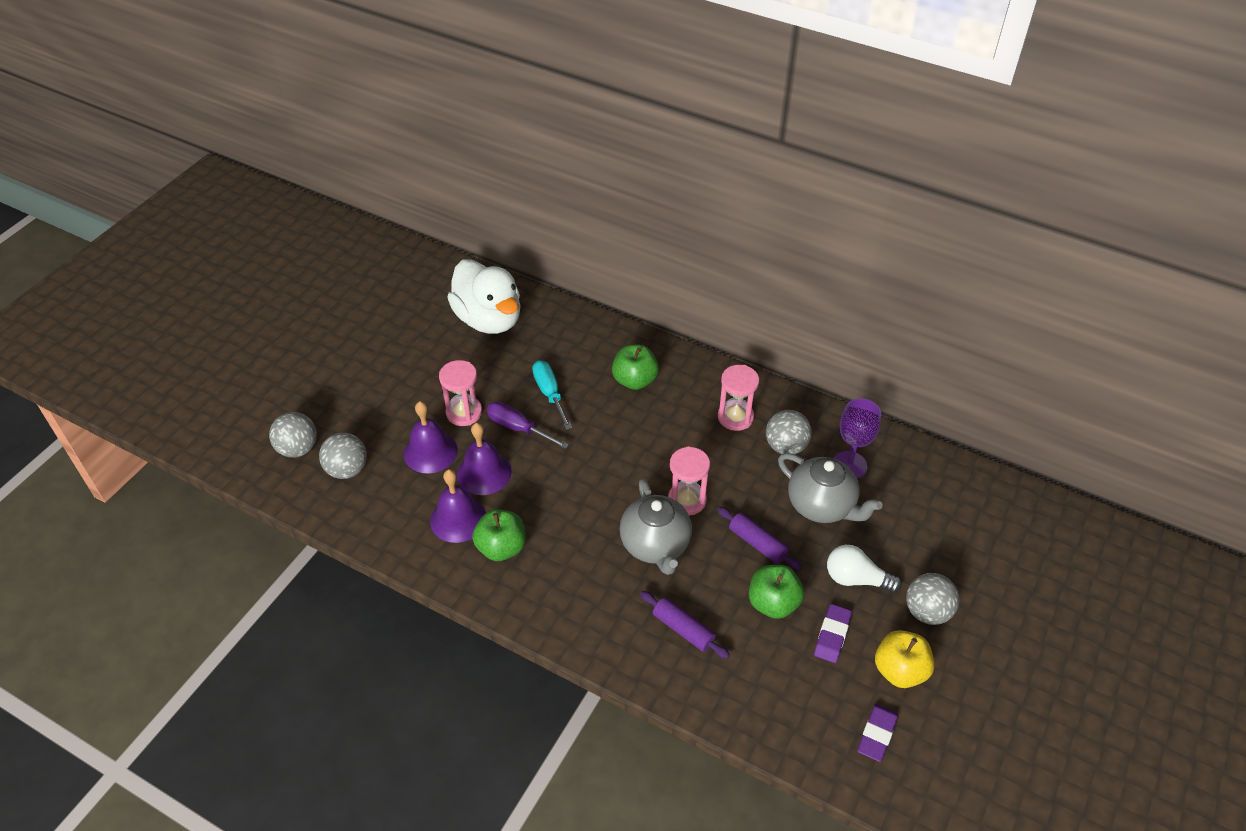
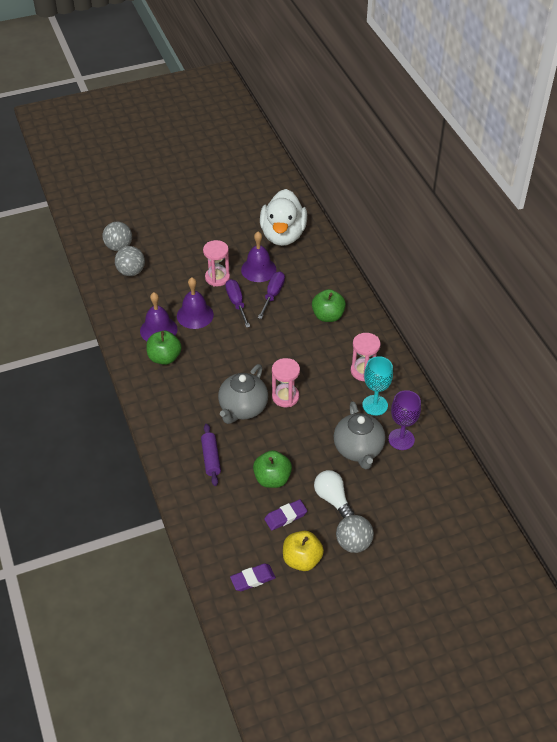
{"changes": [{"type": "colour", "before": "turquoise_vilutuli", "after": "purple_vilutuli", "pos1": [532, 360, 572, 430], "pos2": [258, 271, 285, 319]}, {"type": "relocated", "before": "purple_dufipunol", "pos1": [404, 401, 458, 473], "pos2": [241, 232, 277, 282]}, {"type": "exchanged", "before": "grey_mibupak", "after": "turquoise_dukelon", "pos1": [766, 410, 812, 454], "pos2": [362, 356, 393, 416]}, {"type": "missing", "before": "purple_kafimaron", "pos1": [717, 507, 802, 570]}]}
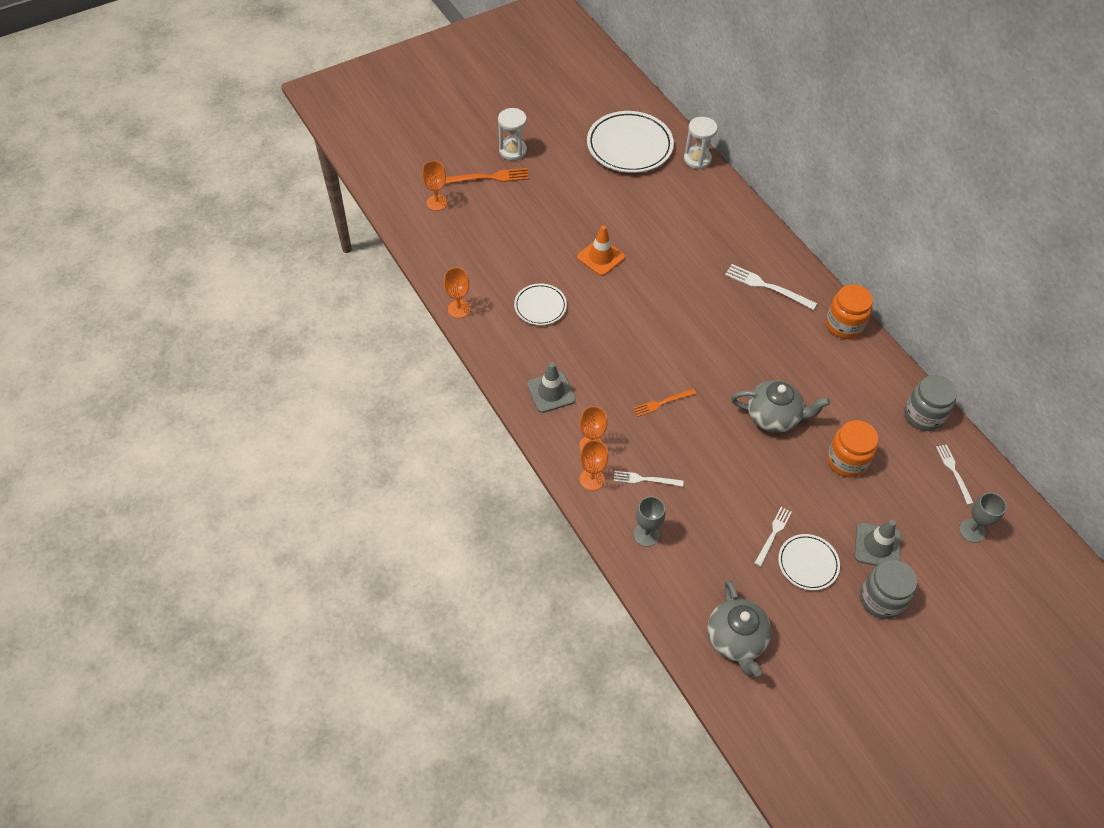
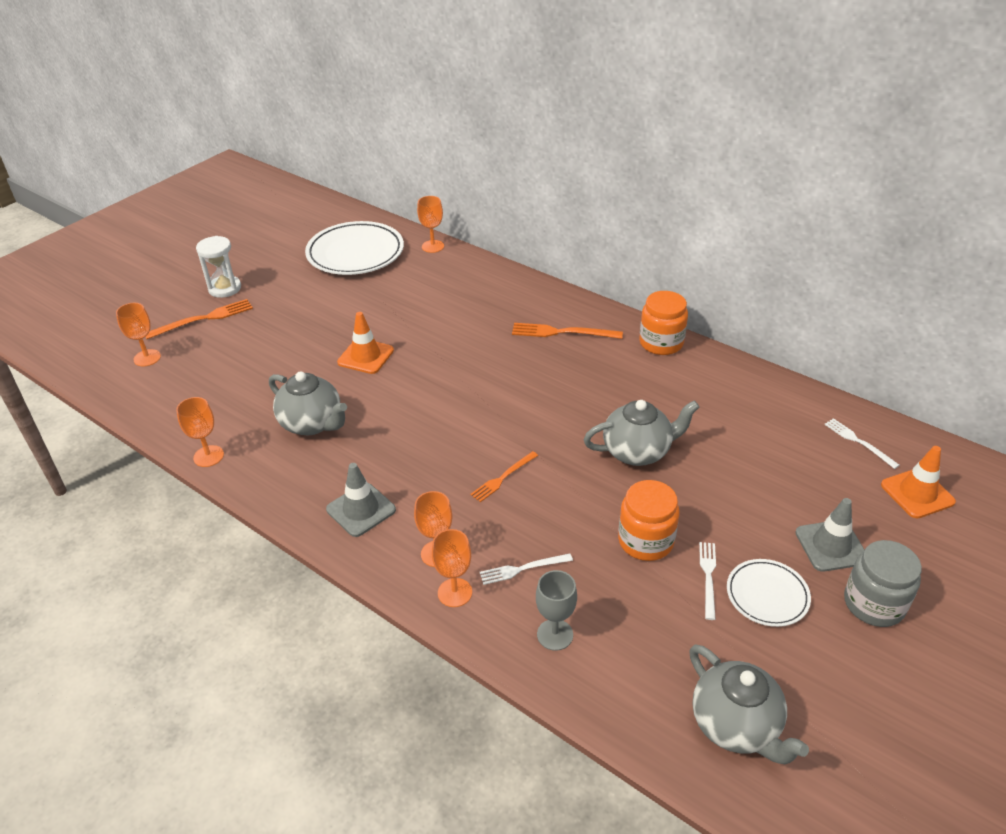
{"changes": [{"type": "exchanged", "before": "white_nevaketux", "after": "orange_dukelon", "pos1": [684, 117, 718, 169], "pos2": [417, 196, 444, 253]}, {"type": "colour", "before": "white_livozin", "after": "orange_livozin", "pos1": [725, 264, 817, 310], "pos2": [512, 323, 623, 339]}, {"type": "exchanged", "before": "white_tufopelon", "after": "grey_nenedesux", "pos1": [514, 283, 567, 325], "pos2": [269, 371, 347, 435]}, {"type": "missing", "before": "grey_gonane", "pos1": [904, 375, 957, 431]}, {"type": "relocated", "before": "orange_gonane", "pos1": [827, 420, 878, 477], "pos2": [618, 480, 679, 561]}, {"type": "exchanged", "before": "grey_dukelon", "after": "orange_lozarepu", "pos1": [959, 492, 1007, 543], "pos2": [881, 446, 956, 518]}]}
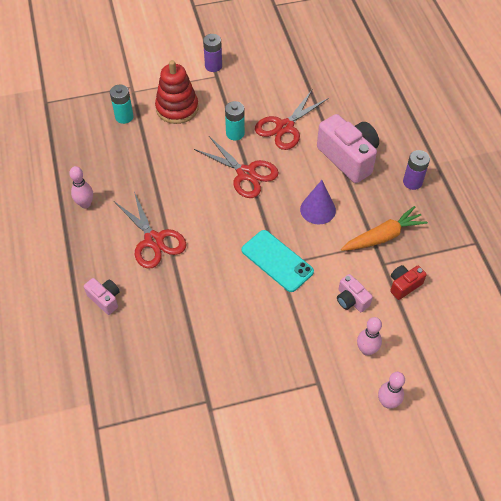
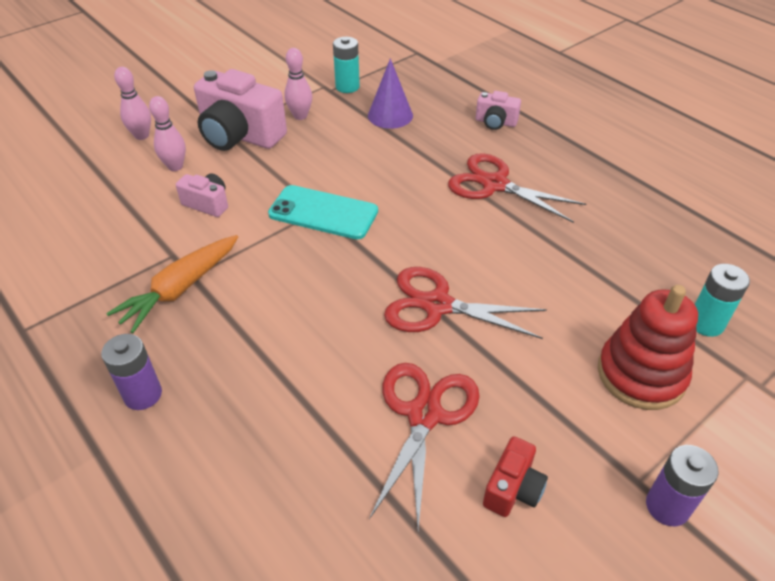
{"changes": [{"type": "relocated", "before": "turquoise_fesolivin", "pos1": [225, 101, 245, 141], "pos2": [333, 37, 360, 93]}, {"type": "relocated", "before": "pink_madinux", "pos1": [317, 114, 379, 183], "pos2": [194, 69, 287, 151]}, {"type": "relocated", "before": "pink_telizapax", "pos1": [69, 166, 93, 208], "pos2": [284, 48, 312, 120]}, {"type": "relocated", "before": "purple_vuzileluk", "pos1": [300, 180, 336, 224], "pos2": [368, 58, 413, 129]}, {"type": "relocated", "before": "red_madinux", "pos1": [390, 265, 427, 300], "pos2": [483, 436, 548, 517]}]}
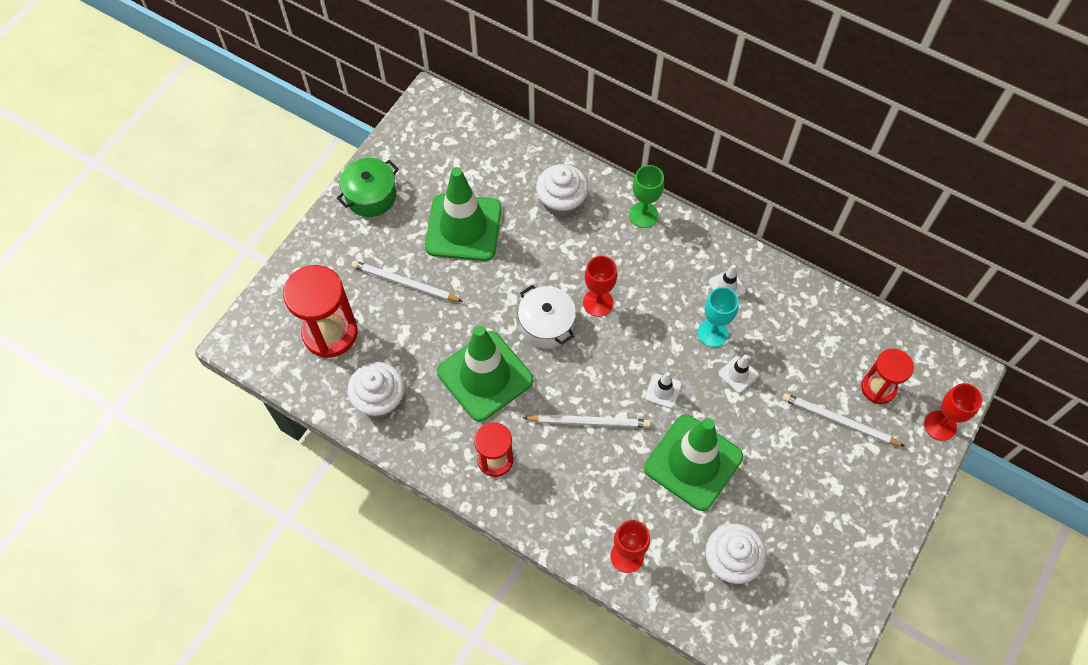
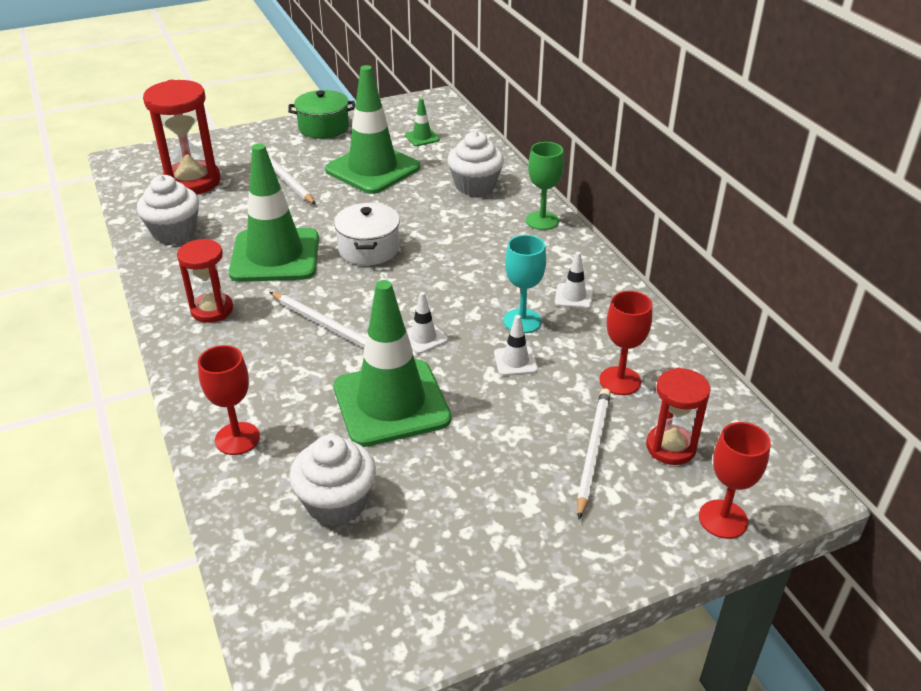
{"changes": [{"type": "relocated", "before": "red_dukelon", "pos1": [583, 256, 617, 317], "pos2": [599, 291, 652, 395]}, {"type": "spun", "before": "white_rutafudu", "pos1": [782, 393, 905, 447], "pos2": [577, 389, 611, 519], "turn": 45}, {"type": "appeared", "after": "green_lozarepu", "pos2": [405, 98, 440, 146]}]}
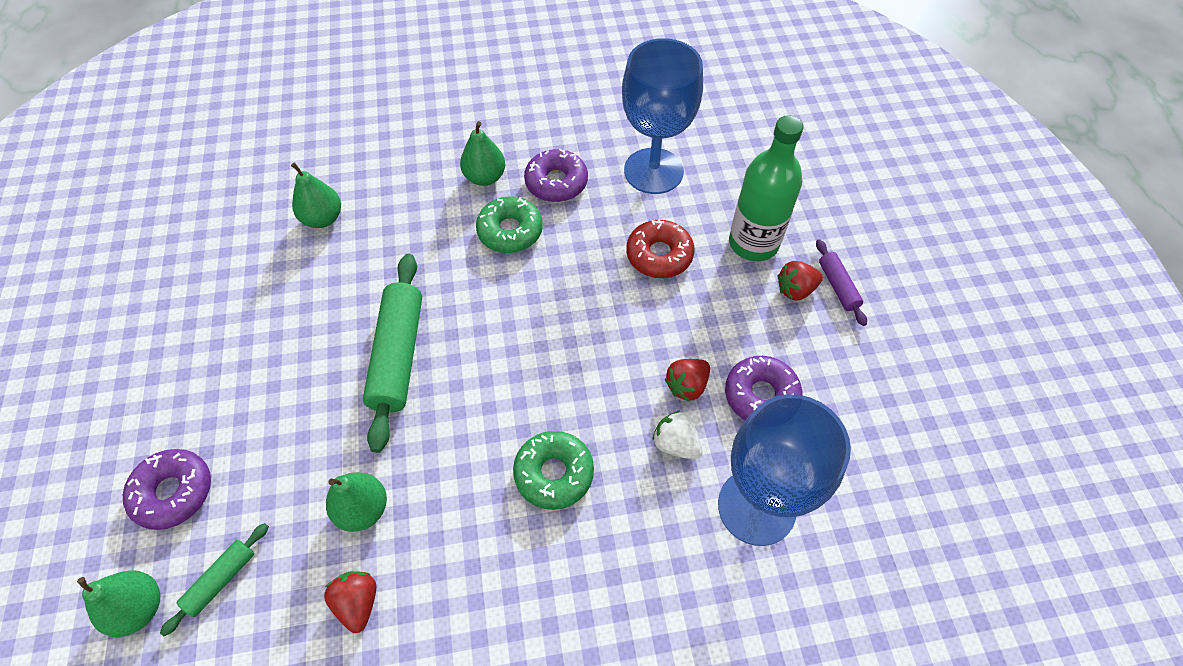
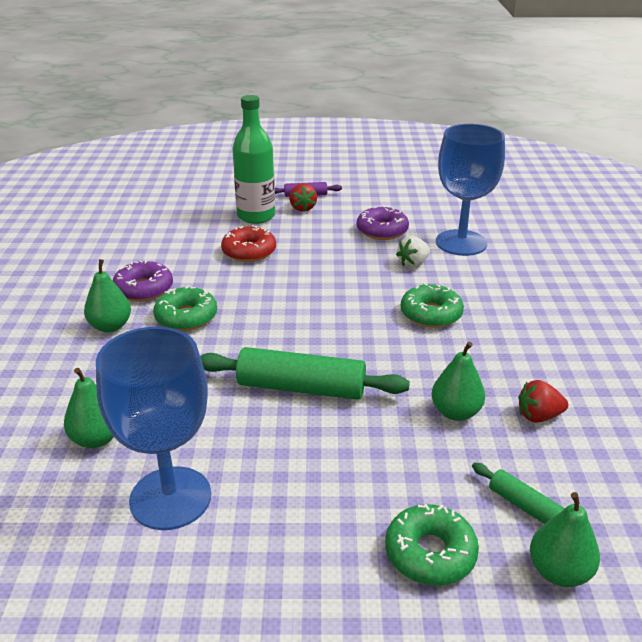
{"changes": [{"type": "relocated", "before": "blue_dukelon", "pos1": [622, 38, 703, 194], "pos2": [96, 327, 211, 530]}, {"type": "missing", "before": "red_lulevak", "pos1": [665, 359, 710, 401]}, {"type": "colour", "before": "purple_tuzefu", "after": "green_tuzefu", "pos1": [123, 449, 211, 530], "pos2": [385, 504, 479, 586]}]}
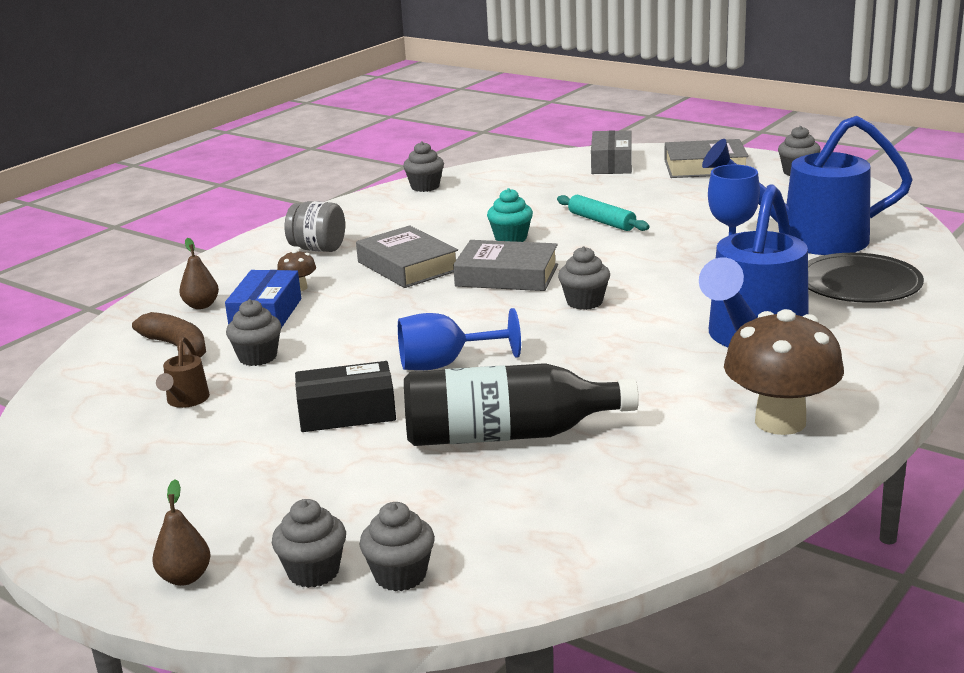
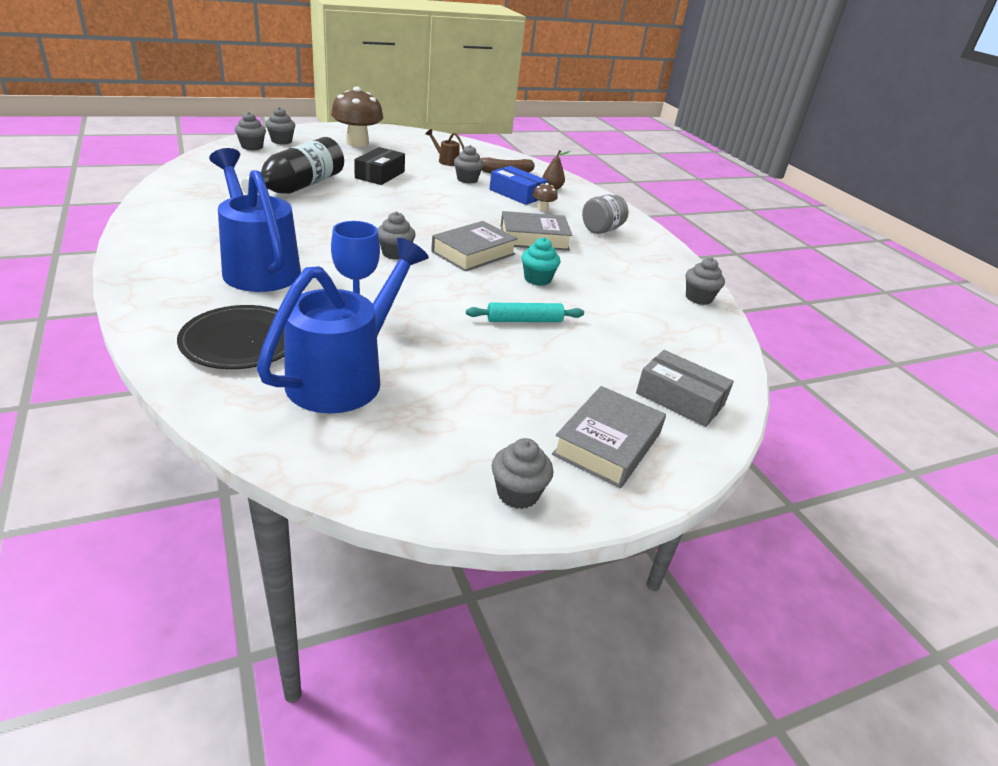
{"changes": [{"type": "missing", "before": "blue_dukelon", "pos1": [398, 308, 521, 370]}, {"type": "relocated", "before": "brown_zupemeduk", "pos1": [724, 309, 844, 435], "pos2": [331, 87, 383, 147]}, {"type": "missing", "before": "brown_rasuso", "pos1": [152, 479, 211, 586]}]}
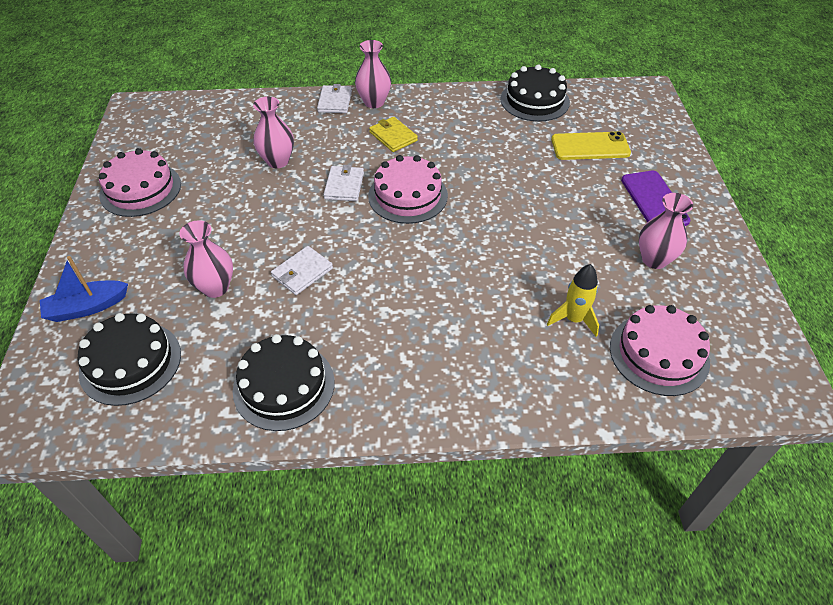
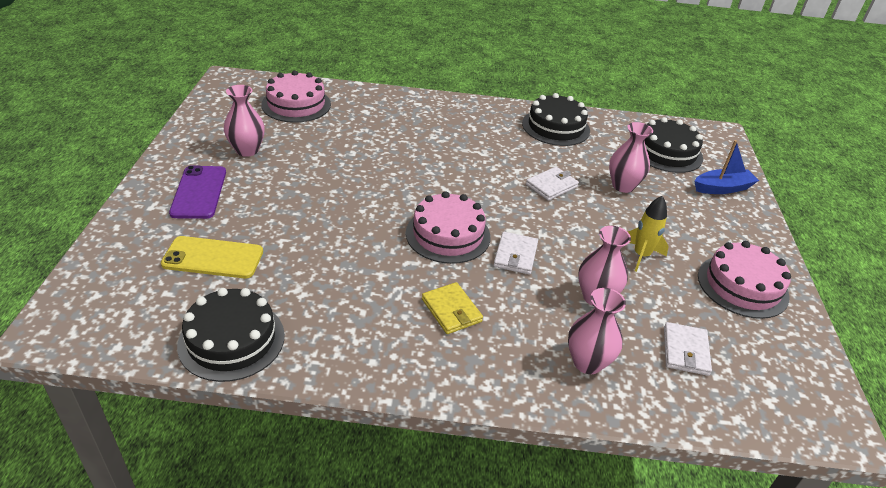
{"changes": [{"type": "relocated", "before": "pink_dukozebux", "pos1": [355, 40, 391, 108], "pos2": [568, 288, 626, 374]}, {"type": "relocated", "before": "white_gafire", "pos1": [317, 84, 352, 113], "pos2": [664, 322, 712, 376]}, {"type": "relocated", "before": "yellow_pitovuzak", "pos1": [547, 264, 599, 337], "pos2": [628, 196, 669, 272]}]}
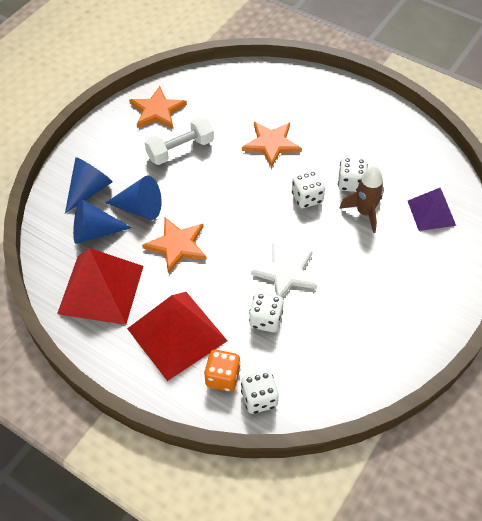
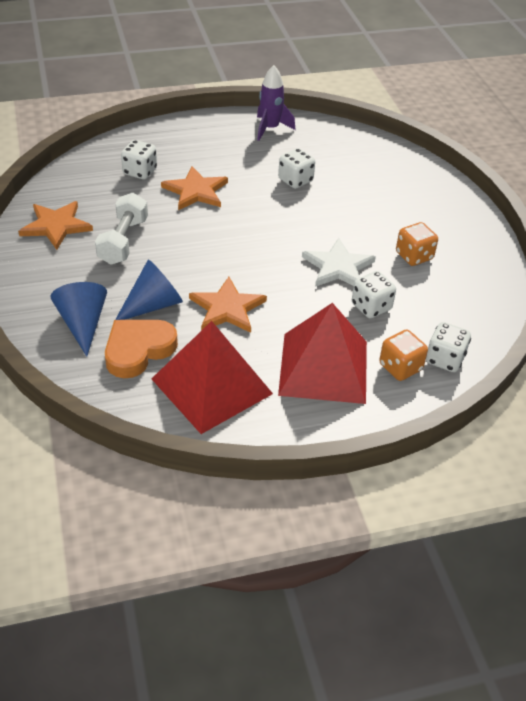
{"changes": [{"type": "missing", "before": "brown_pitovuzak", "pos1": [339, 166, 384, 233]}, {"type": "relocated", "before": "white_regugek", "pos1": [292, 170, 325, 208], "pos2": [121, 140, 157, 179]}, {"type": "missing", "before": "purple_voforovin", "pos1": [408, 188, 456, 231]}, {"type": "exchanged", "before": "blue_vuzileluk", "after": "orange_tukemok", "pos1": [73, 199, 131, 244], "pos2": [105, 320, 178, 378]}, {"type": "appeared", "after": "purple_pitovuzak", "pos2": [257, 65, 295, 141]}, {"type": "appeared", "after": "orange_regugek", "pos2": [396, 222, 438, 266]}]}
